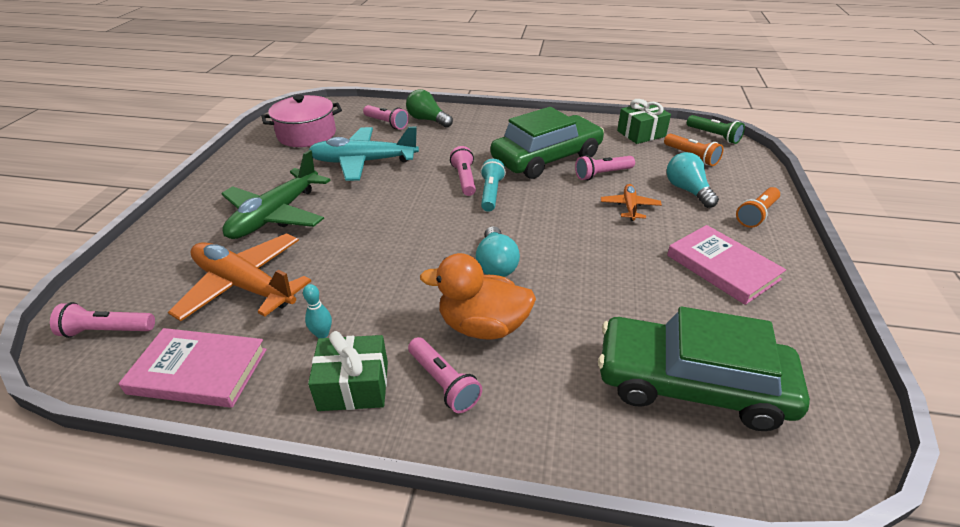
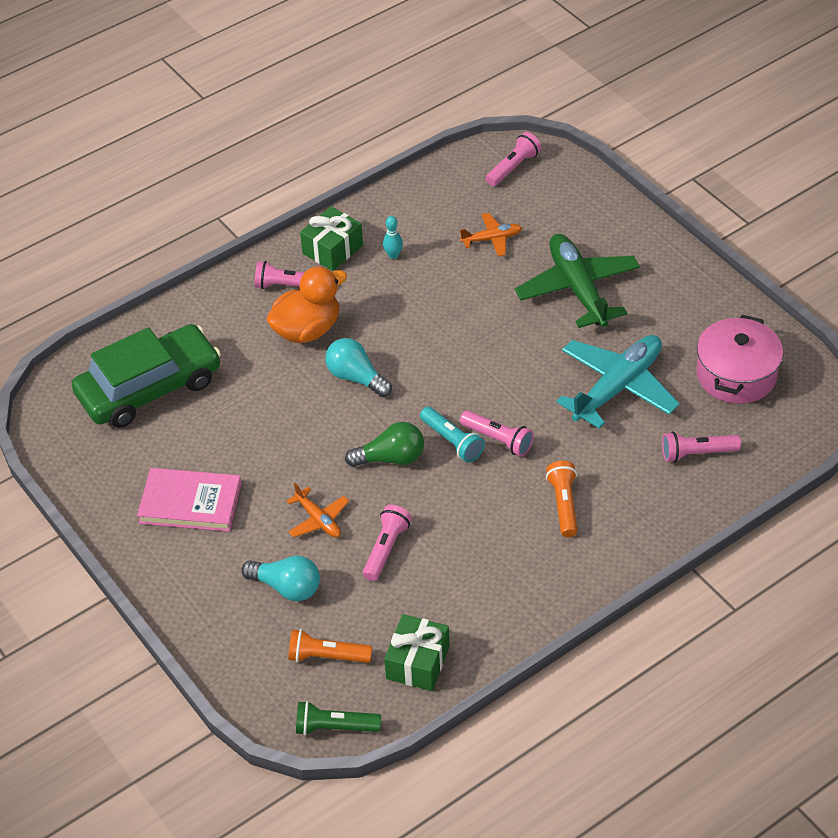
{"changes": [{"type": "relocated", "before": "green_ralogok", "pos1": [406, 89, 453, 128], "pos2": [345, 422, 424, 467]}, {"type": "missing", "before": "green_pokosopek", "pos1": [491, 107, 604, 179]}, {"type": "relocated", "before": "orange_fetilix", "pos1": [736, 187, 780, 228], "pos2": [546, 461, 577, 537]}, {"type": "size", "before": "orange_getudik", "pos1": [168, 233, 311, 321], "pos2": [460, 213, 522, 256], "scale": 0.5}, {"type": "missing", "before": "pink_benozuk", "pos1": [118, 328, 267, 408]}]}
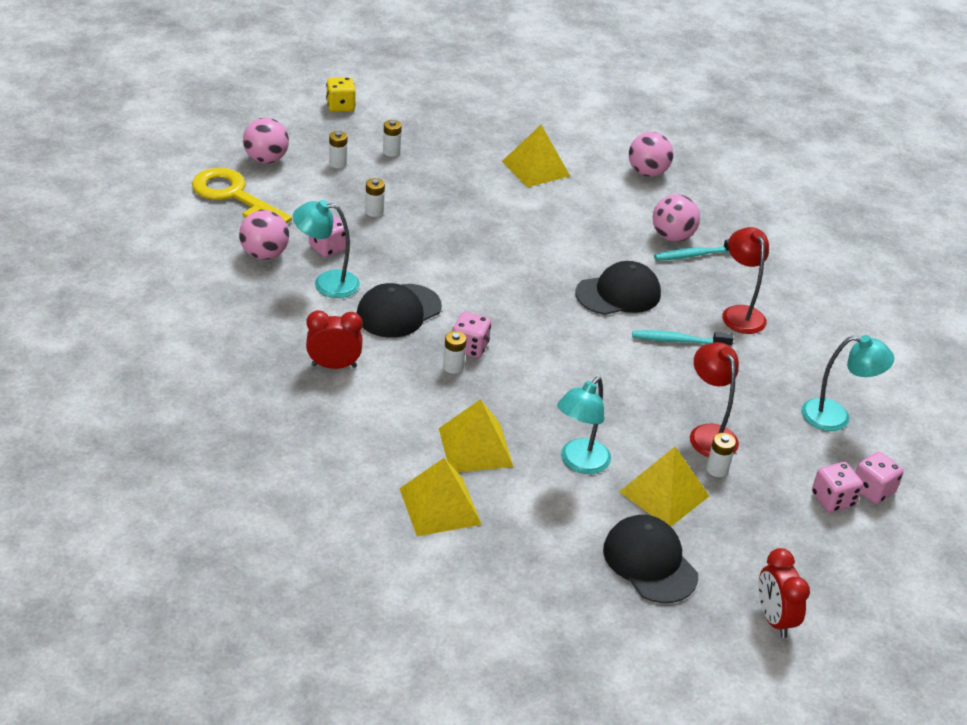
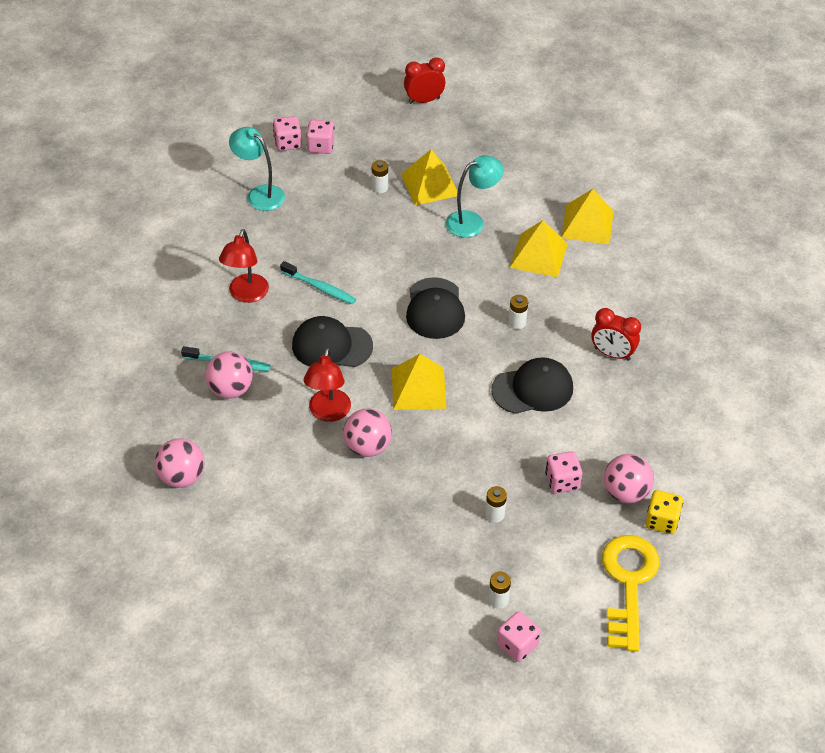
{"changes": [{"type": "relocated", "before": "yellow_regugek", "pos1": [326, 77, 356, 112], "pos2": [645, 490, 683, 534]}, {"type": "relocated", "before": "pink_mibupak", "pos1": [243, 118, 289, 164], "pos2": [343, 408, 392, 457]}, {"type": "missing", "before": "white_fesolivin", "pos1": [383, 120, 402, 157]}, {"type": "relocated", "before": "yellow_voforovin", "pos1": [502, 125, 570, 187], "pos2": [392, 354, 447, 410]}, {"type": "spun", "before": "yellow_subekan", "pos1": [192, 168, 292, 224], "pos2": [602, 535, 660, 652], "turn": -150}, {"type": "missing", "before": "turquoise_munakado", "pos1": [293, 200, 360, 298]}, {"type": "relocated", "before": "pink_regugek", "pos1": [452, 312, 491, 358], "pos2": [497, 611, 541, 662]}, {"type": "relocated", "before": "red_munakado", "pos1": [690, 342, 739, 457], "pos2": [304, 348, 351, 422]}, {"type": "relocated", "before": "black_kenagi", "pos1": [603, 515, 698, 603], "pos2": [406, 277, 465, 339]}, {"type": "spun", "before": "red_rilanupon", "pos1": [758, 548, 810, 638], "pos2": [404, 57, 446, 104], "turn": -120}]}
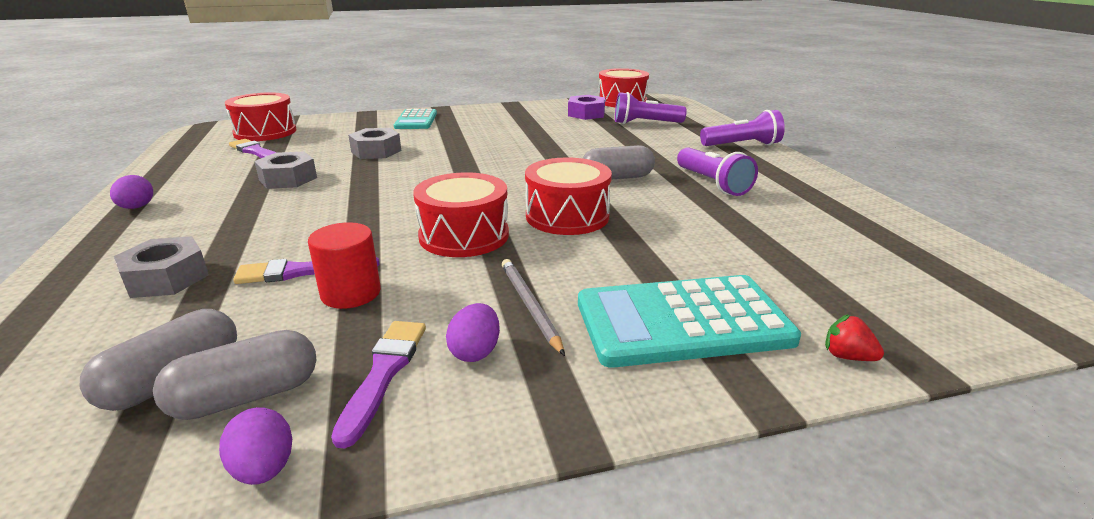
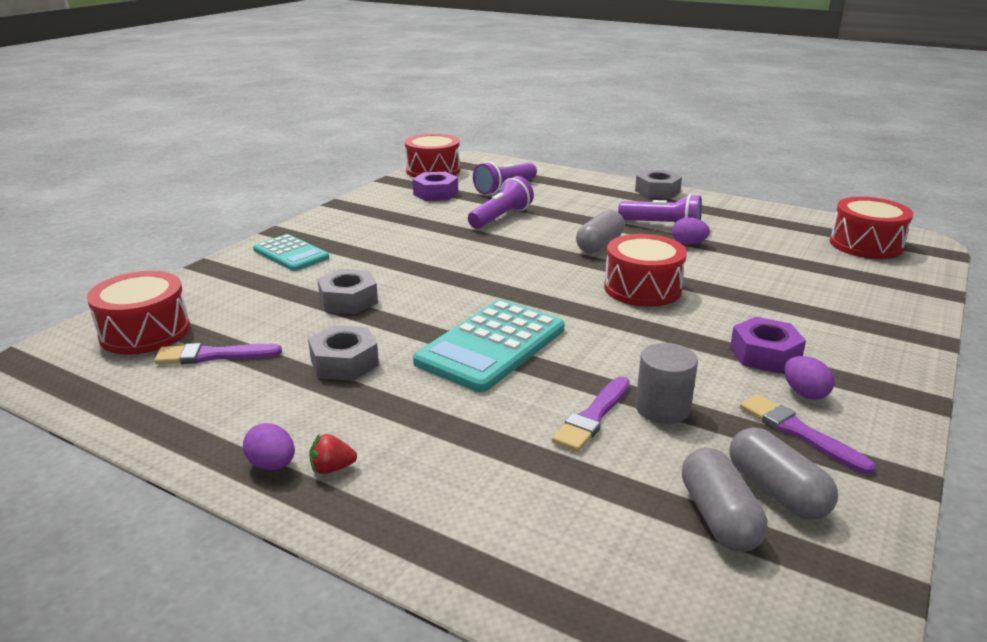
{"changes": [{"type": "relocated", "before": "purple_fetilix", "pos1": [700, 110, 785, 146], "pos2": [468, 176, 534, 229]}, {"type": "relocated", "before": "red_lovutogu", "pos1": [413, 172, 509, 257], "pos2": [830, 197, 913, 259]}, {"type": "colour", "before": "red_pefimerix", "after": "grey_pefimerix", "pos1": [308, 222, 381, 309], "pos2": [636, 343, 698, 424]}, {"type": "relocated", "before": "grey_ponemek", "pos1": [114, 236, 209, 298], "pos2": [635, 170, 682, 199]}, {"type": "exchanged", "before": "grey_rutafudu", "after": "purple_ponemek", "pos1": [502, 259, 565, 356], "pos2": [730, 317, 806, 373]}, {"type": "relocated", "before": "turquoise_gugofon", "pos1": [578, 275, 801, 368], "pos2": [413, 299, 565, 392]}, {"type": "relocated", "before": "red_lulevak", "pos1": [825, 314, 884, 361], "pos2": [309, 434, 357, 474]}, {"type": "spun", "before": "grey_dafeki", "pos1": [153, 330, 316, 420], "pos2": [729, 427, 838, 520], "turn": -45}, {"type": "relocated", "before": "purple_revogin", "pos1": [219, 407, 292, 485], "pos2": [672, 217, 710, 245]}]}
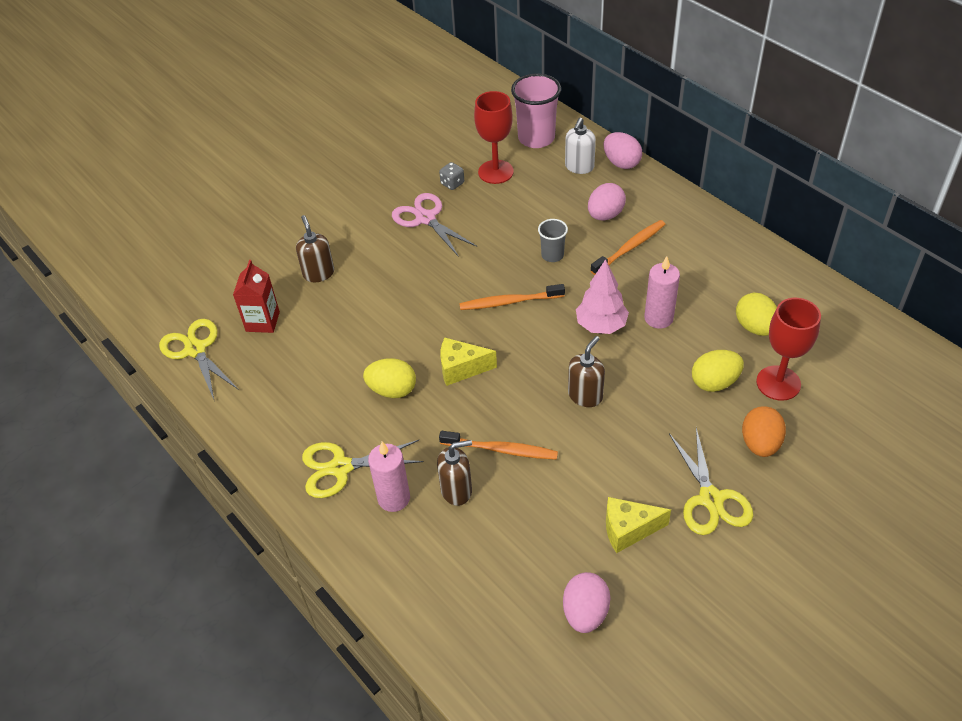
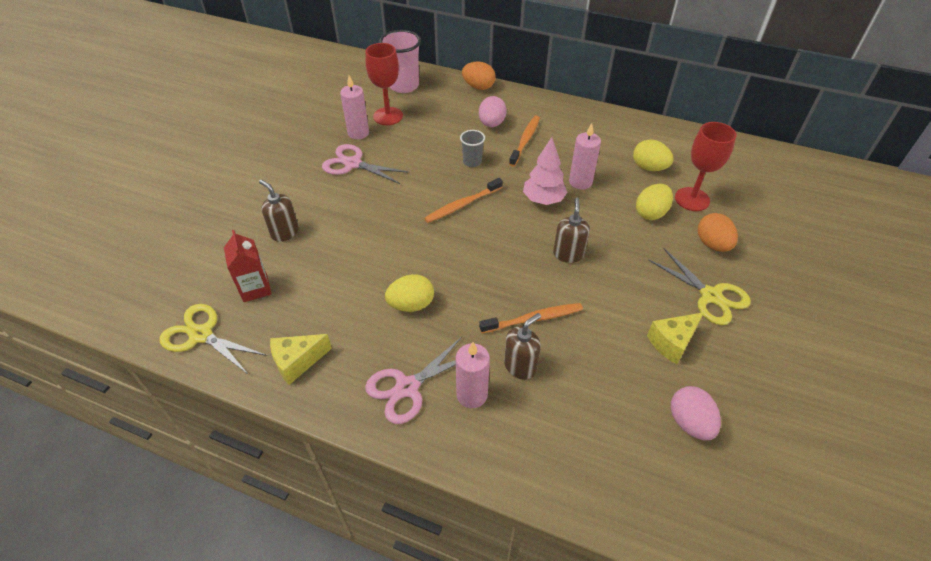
{"changes": [{"type": "missing", "before": "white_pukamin", "pos1": [565, 118, 596, 174]}, {"type": "colour", "before": "pink_revogin", "after": "orange_revogin", "pos1": [604, 132, 642, 169], "pos2": [462, 62, 496, 90]}, {"type": "exchanged", "before": "grey_regugek", "after": "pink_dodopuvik", "pos1": [439, 162, 464, 190], "pos2": [340, 75, 369, 139]}, {"type": "relocated", "before": "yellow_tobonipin", "pos1": [440, 338, 497, 386], "pos2": [270, 334, 332, 385]}, {"type": "colour", "before": "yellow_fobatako", "after": "pink_fobatako", "pos1": [302, 440, 424, 498], "pos2": [365, 337, 462, 424]}]}
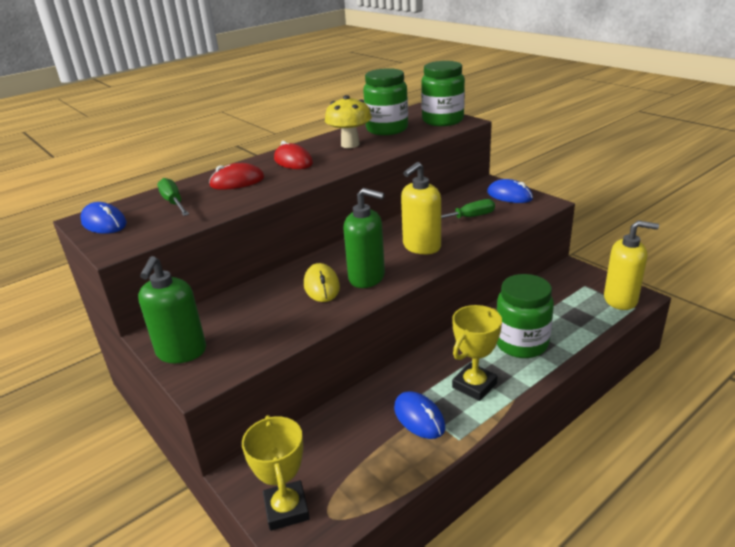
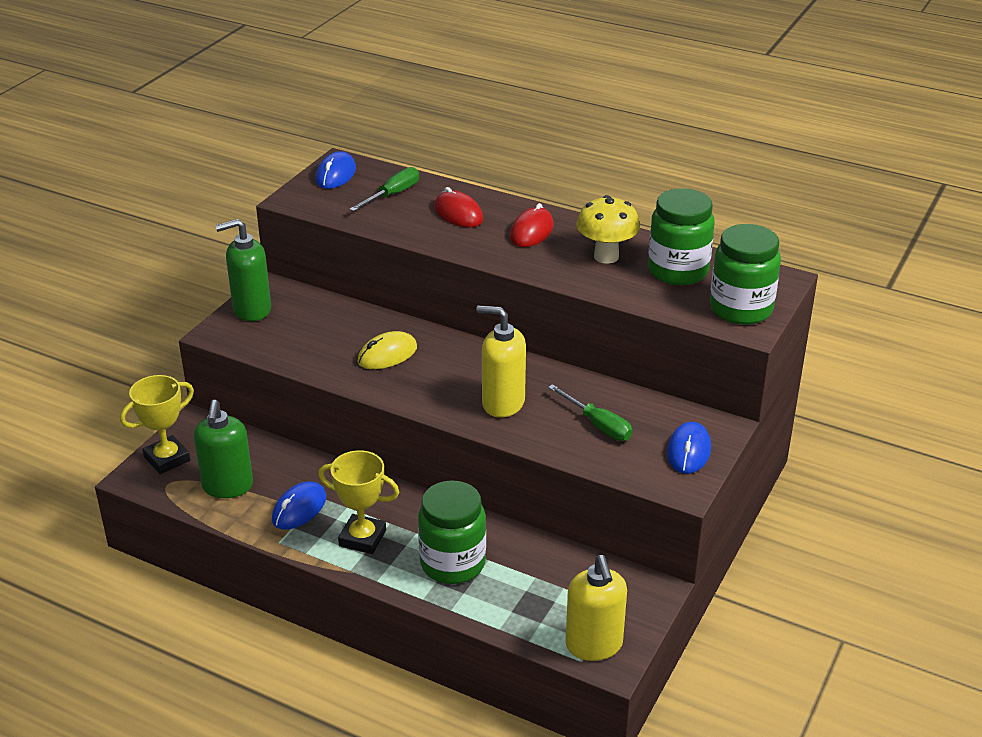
{"changes": [{"type": "relocated", "before": "green_pukamin", "pos1": [343, 188, 385, 288], "pos2": [194, 400, 253, 498]}]}
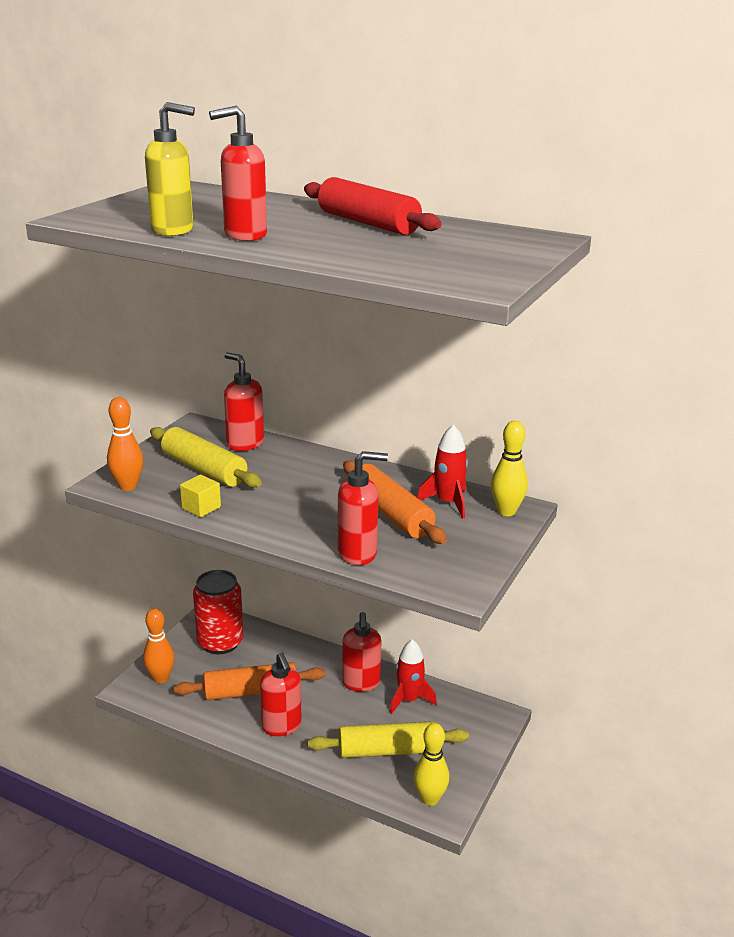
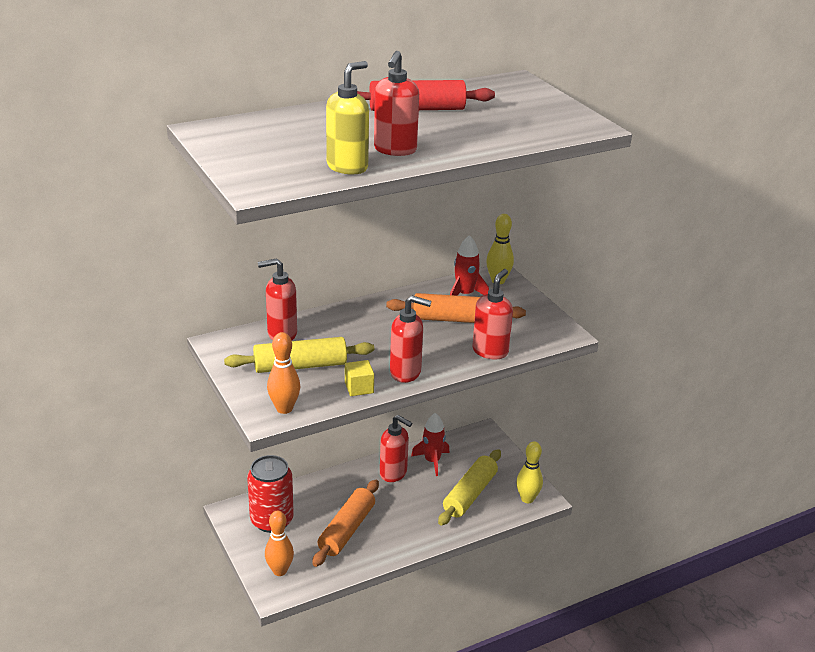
{"changes": [{"type": "relocated", "before": "red_pukamin", "pos1": [260, 652, 301, 736], "pos2": [390, 296, 431, 383]}]}
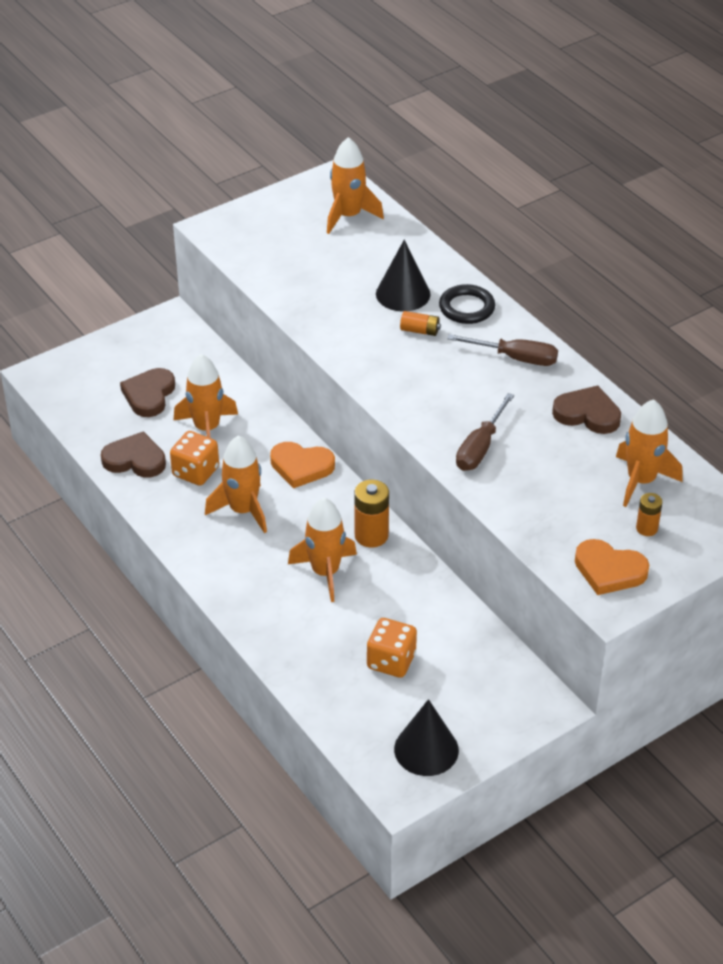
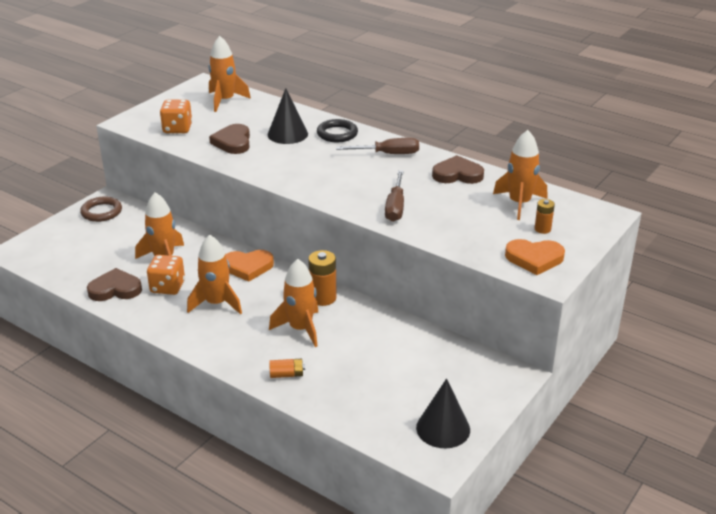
{"changes": [{"type": "relocated", "before": "orange_fesolivin", "pos1": [400, 311, 441, 336], "pos2": [269, 359, 305, 378]}, {"type": "relocated", "before": "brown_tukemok", "pos1": [120, 368, 175, 417], "pos2": [209, 124, 250, 154]}, {"type": "relocated", "before": "orange_regugek", "pos1": [367, 618, 417, 678], "pos2": [160, 100, 192, 133]}, {"type": "appeared", "after": "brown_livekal", "pos2": [80, 197, 122, 222]}]}
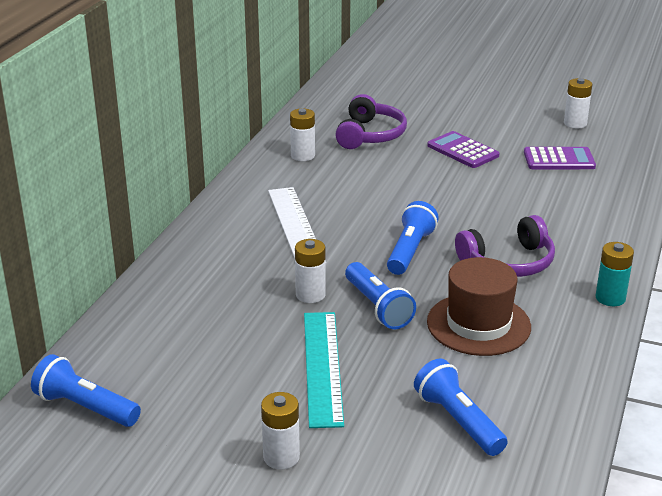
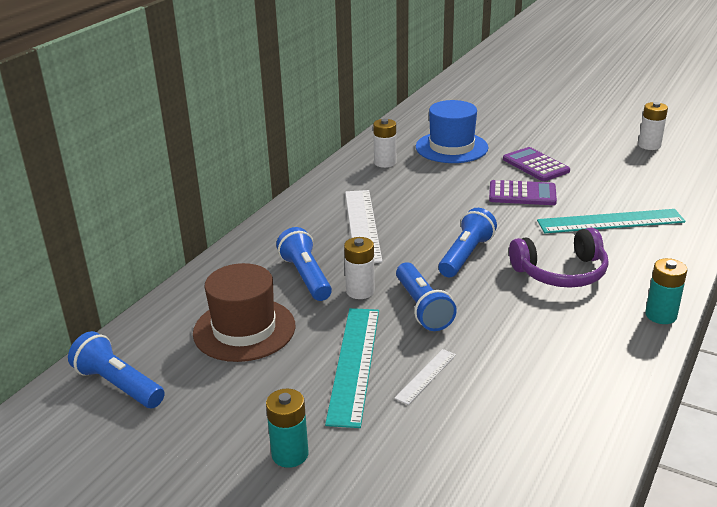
{"changes": [{"type": "exchanged", "before": "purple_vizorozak", "after": "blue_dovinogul", "pos1": [335, 94, 407, 149], "pos2": [416, 100, 488, 163]}, {"type": "relocated", "before": "purple_gugofon", "pos1": [524, 147, 596, 169], "pos2": [489, 180, 557, 205]}, {"type": "relocated", "before": "brown_dovinogul", "pos1": [427, 257, 531, 356], "pos2": [193, 263, 295, 362]}, {"type": "relocated", "before": "blue_fetilix", "pos1": [414, 359, 508, 456], "pos2": [276, 227, 332, 301]}, {"type": "colour", "before": "white_fesolivin", "after": "turquoise_fesolivin", "pos1": [261, 392, 300, 469], "pos2": [266, 388, 308, 468]}, {"type": "appeared", "after": "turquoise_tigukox", "pos2": [537, 209, 686, 233]}, {"type": "appeared", "after": "white_tigukox", "pos2": [394, 349, 456, 405]}]}
